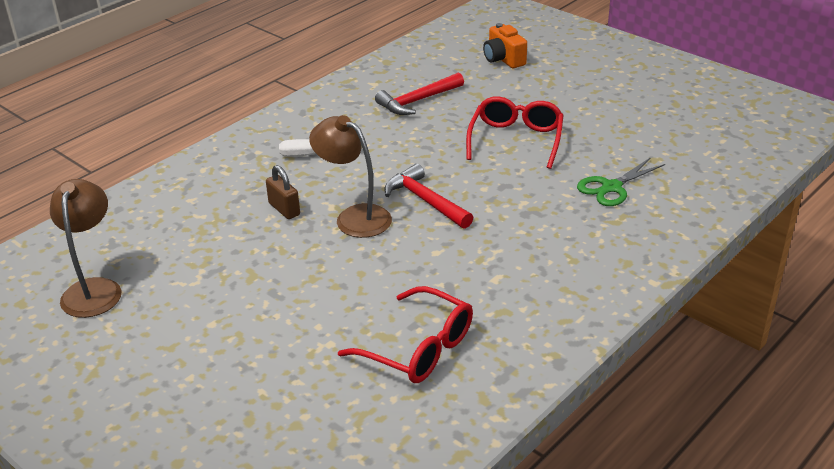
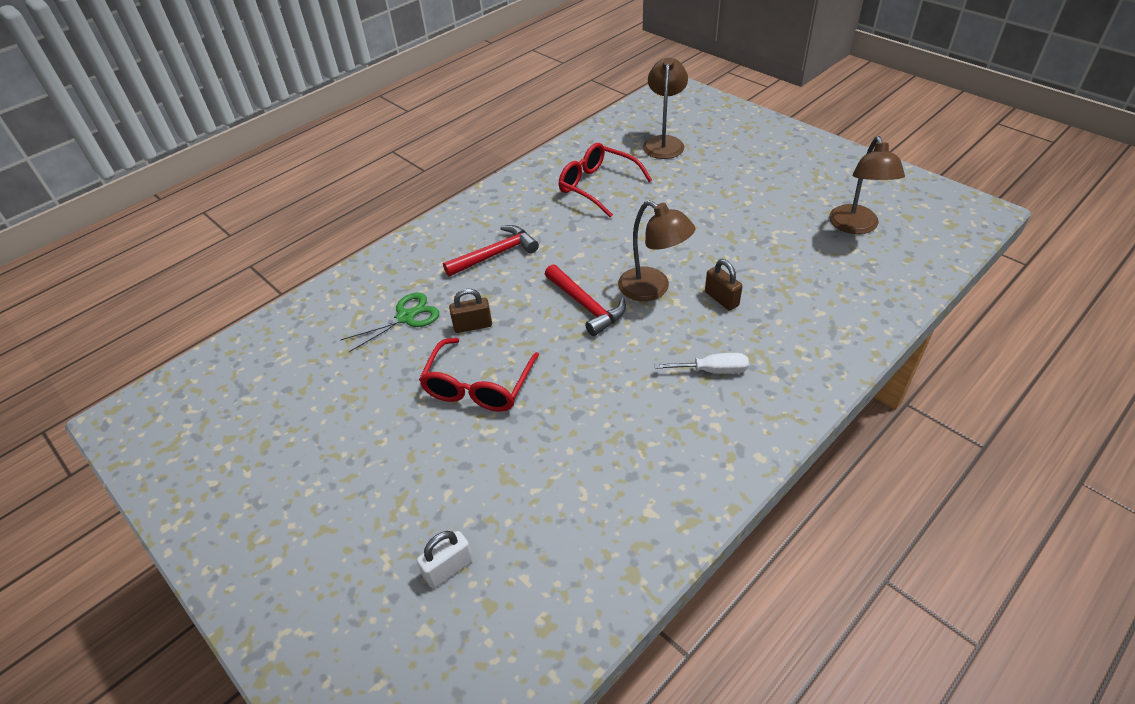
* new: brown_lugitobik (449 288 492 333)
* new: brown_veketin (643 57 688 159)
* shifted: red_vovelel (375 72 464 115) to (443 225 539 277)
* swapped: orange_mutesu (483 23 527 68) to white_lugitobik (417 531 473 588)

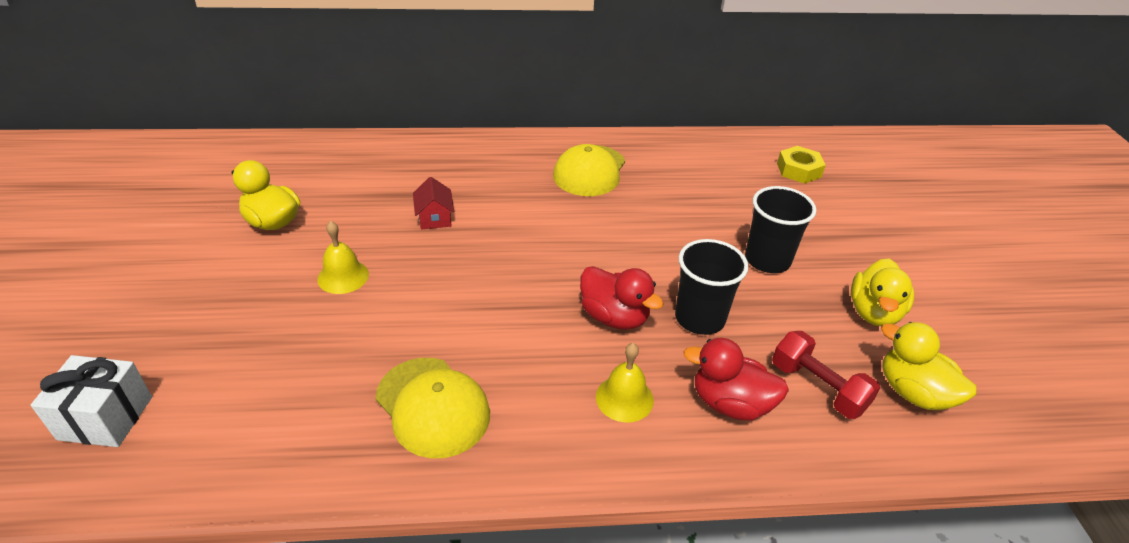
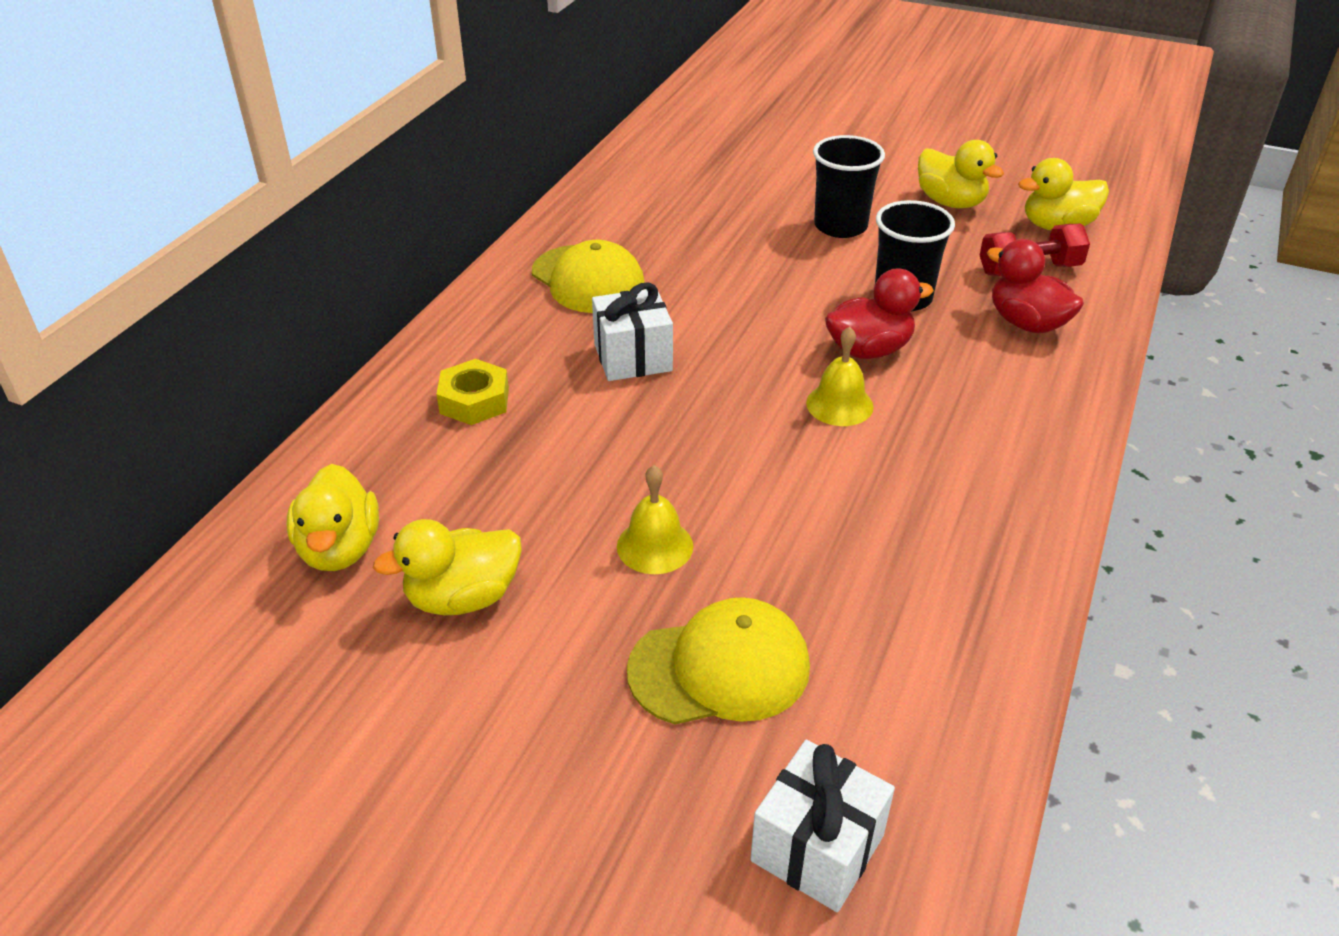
* gone: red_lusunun (413 177 454 230)
* new: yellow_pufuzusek (287 464 379 571)
* new: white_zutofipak (592 282 673 381)
* shifted: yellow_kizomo (376 358 490 458) to (627 597 810 725)
* shifted: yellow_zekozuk (596 343 654 422) to (806 326 873 426)
* shifted: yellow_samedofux (777 146 826 184) to (436 359 509 425)
* rotated: red_pufuzusek (683 338 789 420) = (987 239 1084 333) 90 degrees clockwise

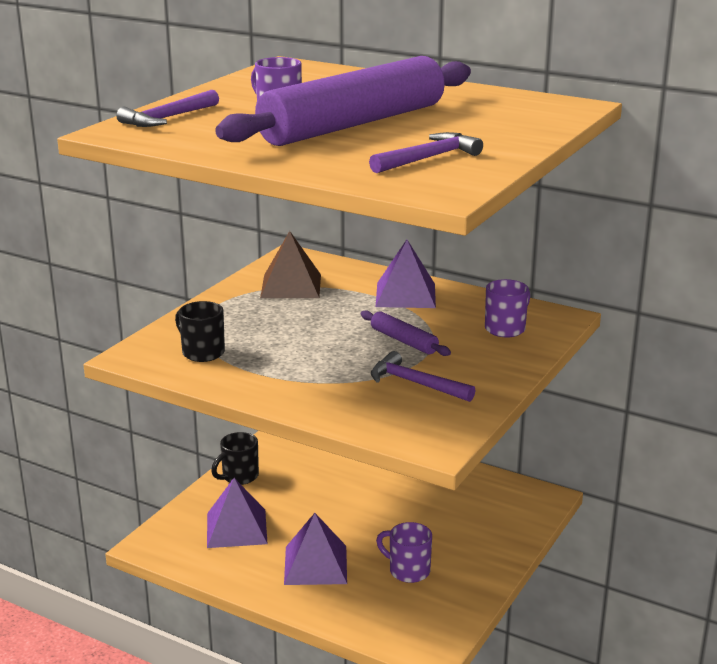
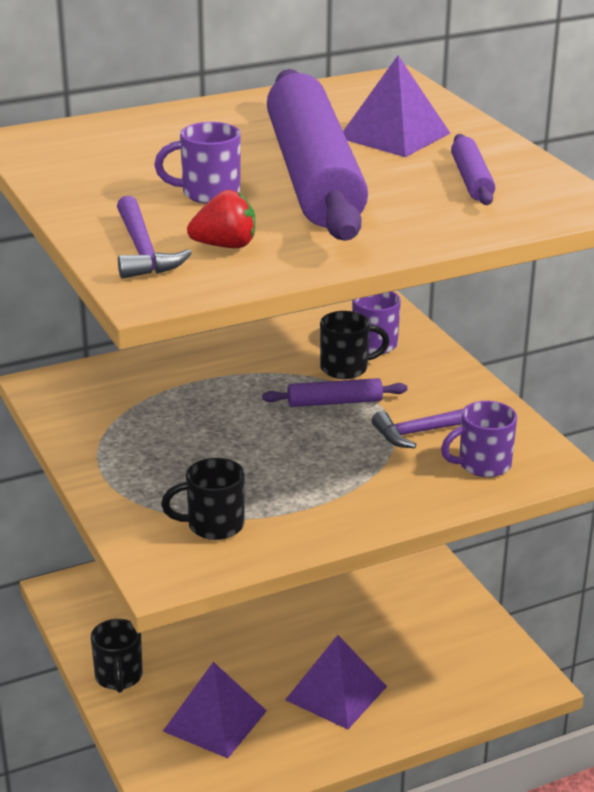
* gone: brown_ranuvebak (260 231 321 298)
* new: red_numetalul (187 190 255 248)
* new: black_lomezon (320 311 390 379)
* shifted: purple_ranuvebak (376 240 436 308) to (343 56 450 157)
* shifted: purple_lomezon (376 522 432 583) to (441 401 517 477)
* swapped: purple_vovelel (369 132 483 173) to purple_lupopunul (451 134 495 205)

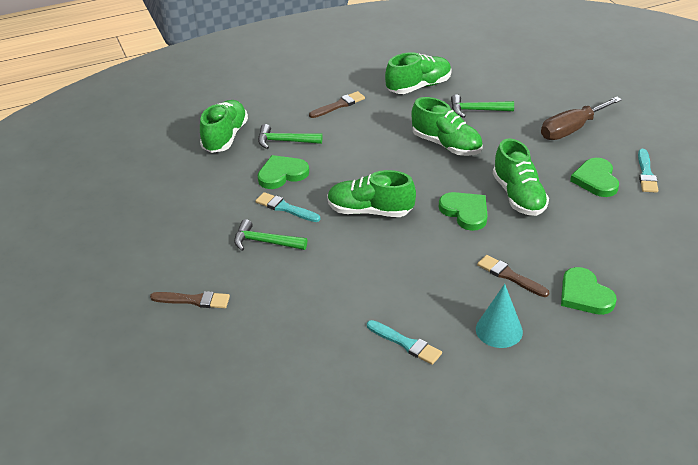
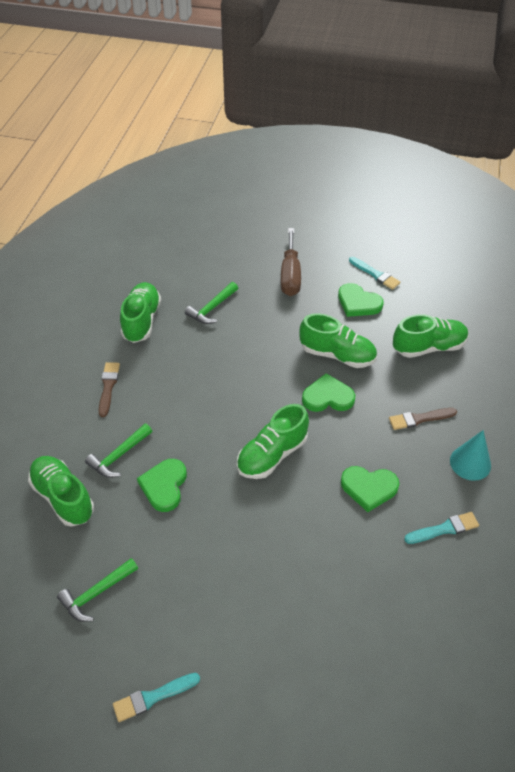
* gone: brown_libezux (150 291 230 308)
* shifted: green_vovelel (234 219 307 251) to (57 558 138 622)
* shifted: turquoise_libezux (256 192 321 222) to (113 673 200 722)
* shifted: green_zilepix (412 97 483 156) to (393 314 468 358)
* shifted: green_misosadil (561 267 617 315) to (341 466 399 512)

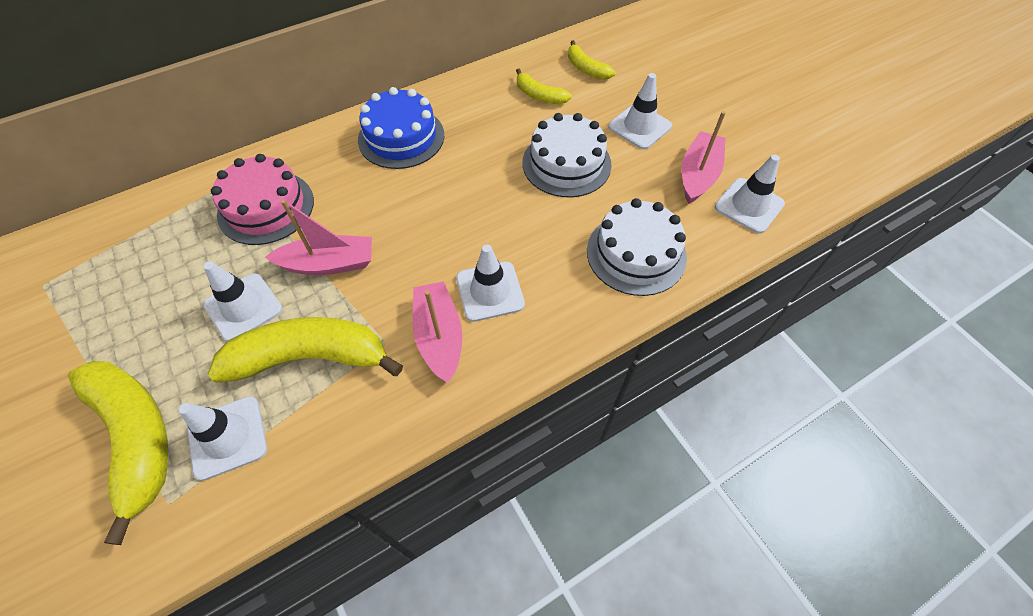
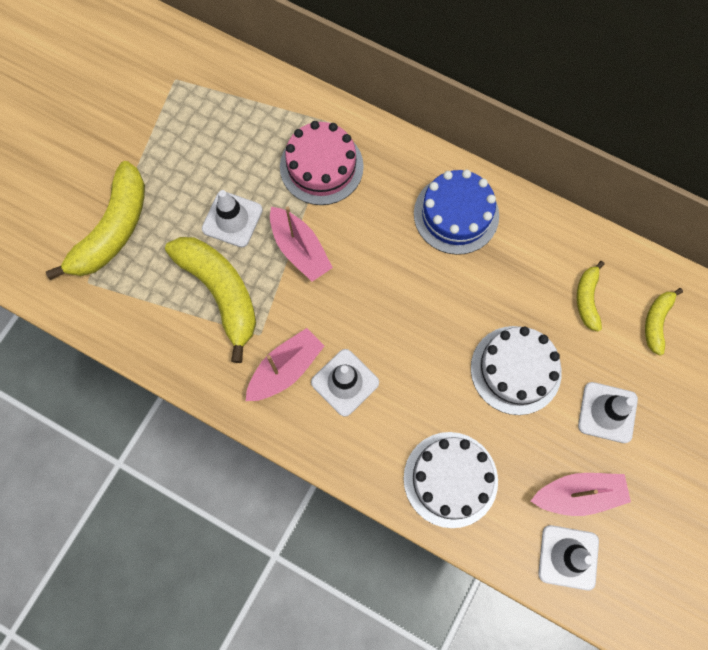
* gone: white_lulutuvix (179 396 267 481)

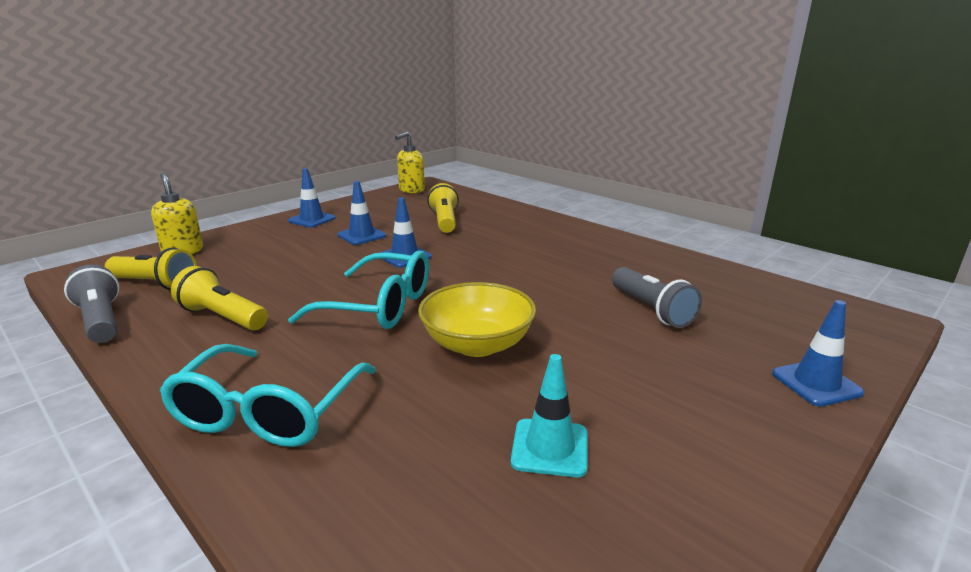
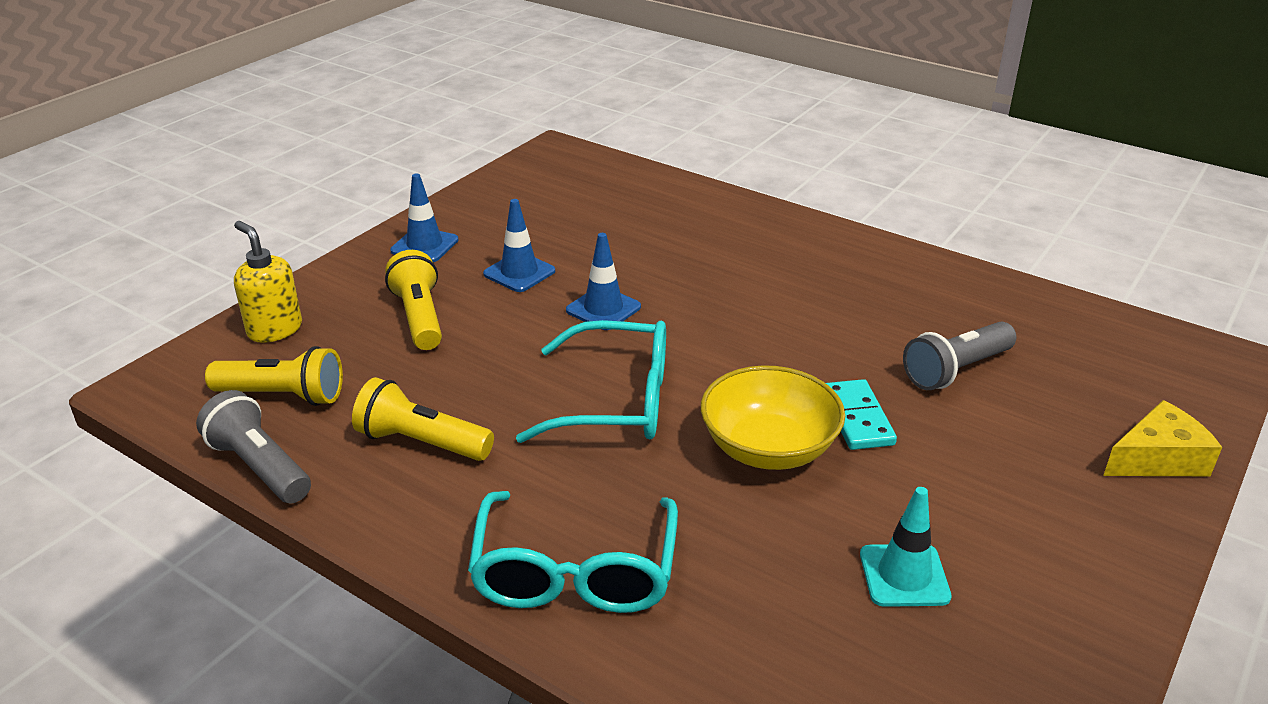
* gone: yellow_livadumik (395 131 425 193)
* new: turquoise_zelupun (826 379 897 450)
* shifted: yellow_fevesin (427 183 459 233) to (385 250 442 350)
* swapped: blue_lulutuvix (772 300 864 407) to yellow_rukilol (1103 400 1222 476)
* rotated: grey_fevesin (612 267 702 328) = (903 322 1016 390) 90 degrees clockwise

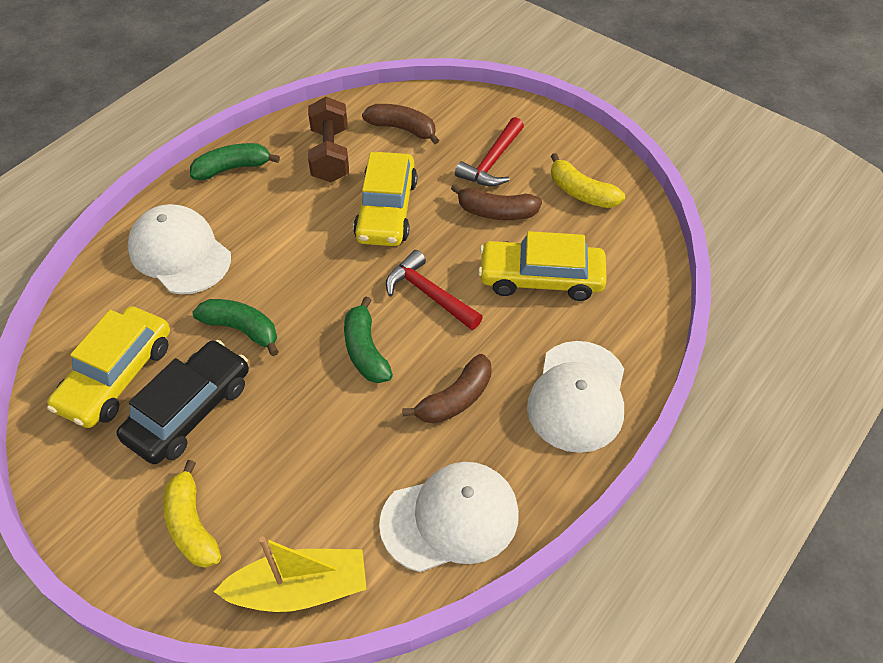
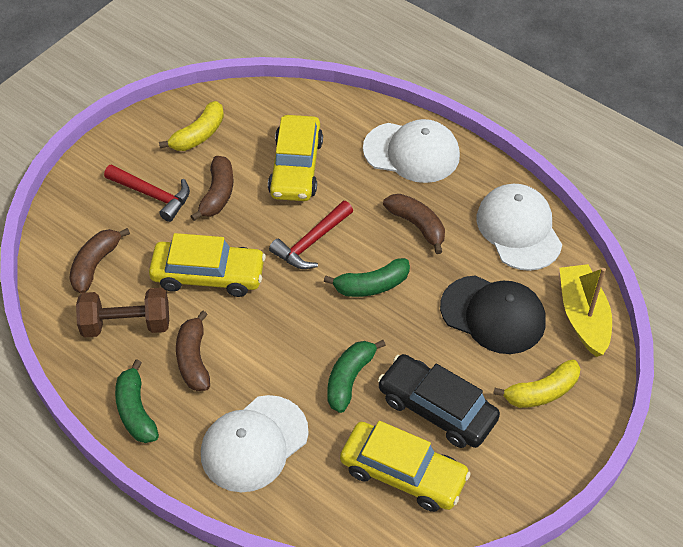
* new: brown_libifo (176 310 210 391)
* new: black_kizomo (440 275 546 354)

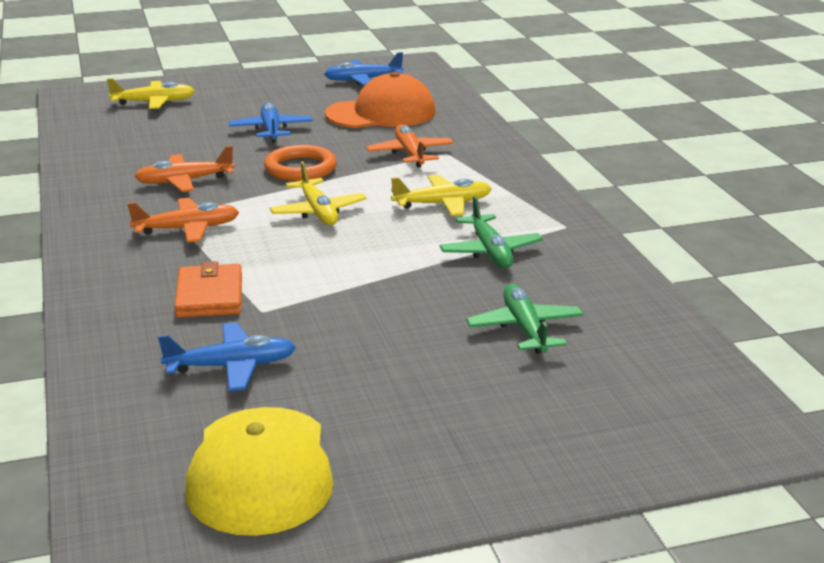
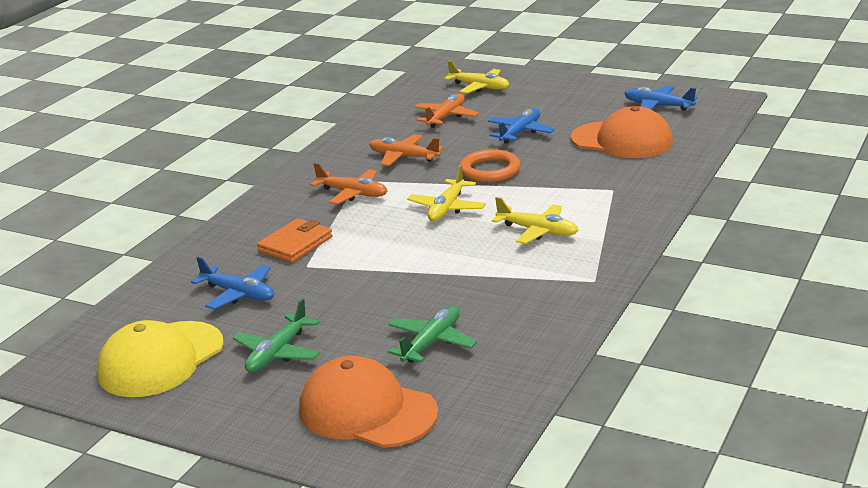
* new: orange_kizomo (299 356 438 448)
* shifted: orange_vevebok (366 125 454 168) to (414 94 479 128)
* shifted: green_vevebok (439 196 543 268) to (233 299 320 372)

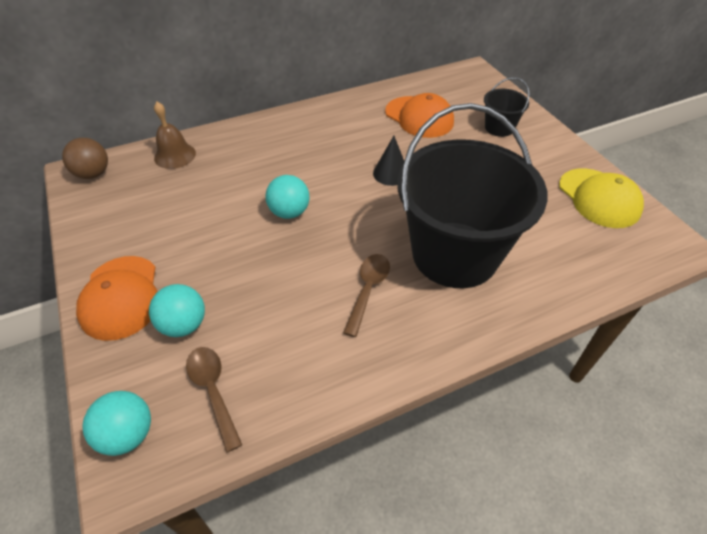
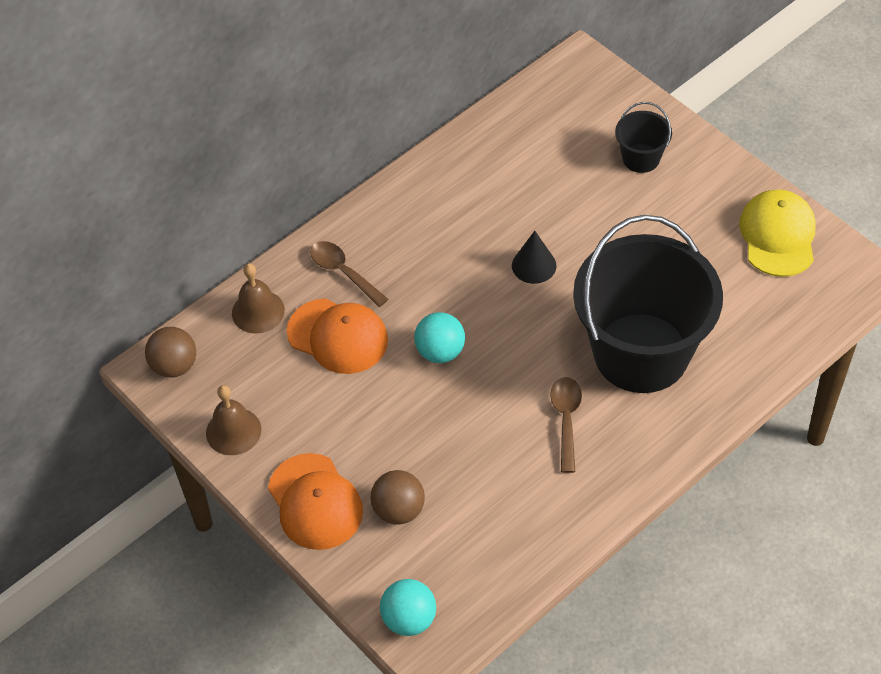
* new: brown_zekozuk (206 385 261 455)
* shifted: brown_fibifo (186 347 242 453) to (310 241 388 307)
* shifted: orange_kizomo (385 93 454 138) to (287 298 388 374)
* repainted: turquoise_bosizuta (149 284 205 337) to brown_bosizuta (370 470 425 525)
* rotated: yellow_kizomo (559 168 644 228) = (739 189 816 277) 135 degrees counterclockwise

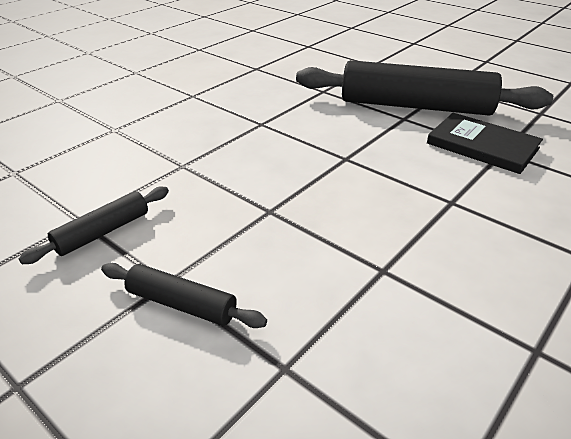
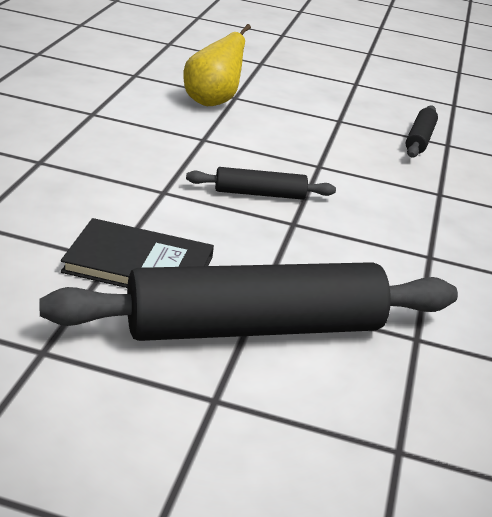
* new: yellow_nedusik (183 24 251 106)
* shifted: black_lupopunul (101 263 267 328) to (186 167 336 200)

